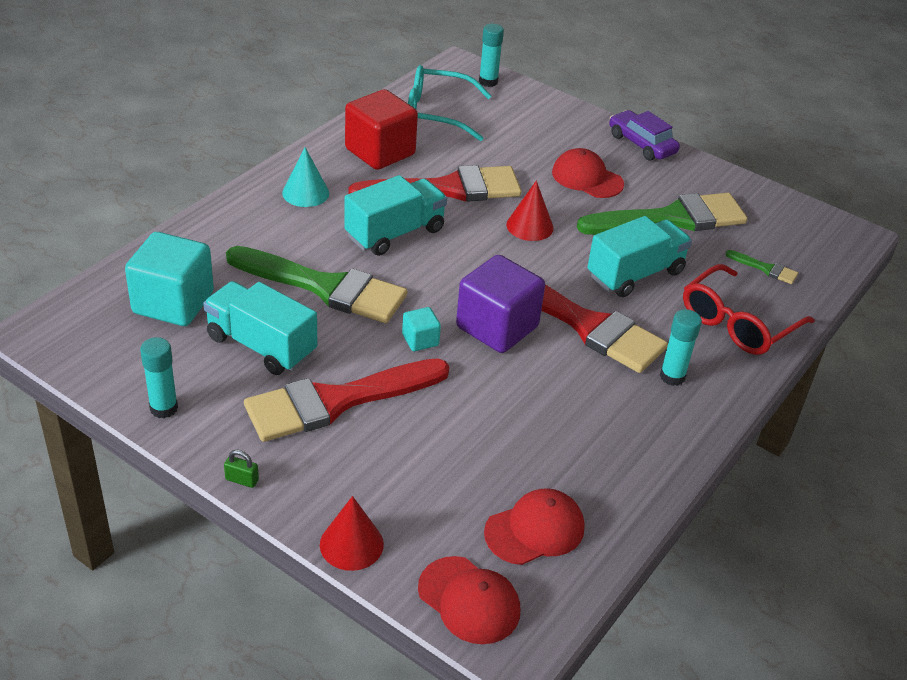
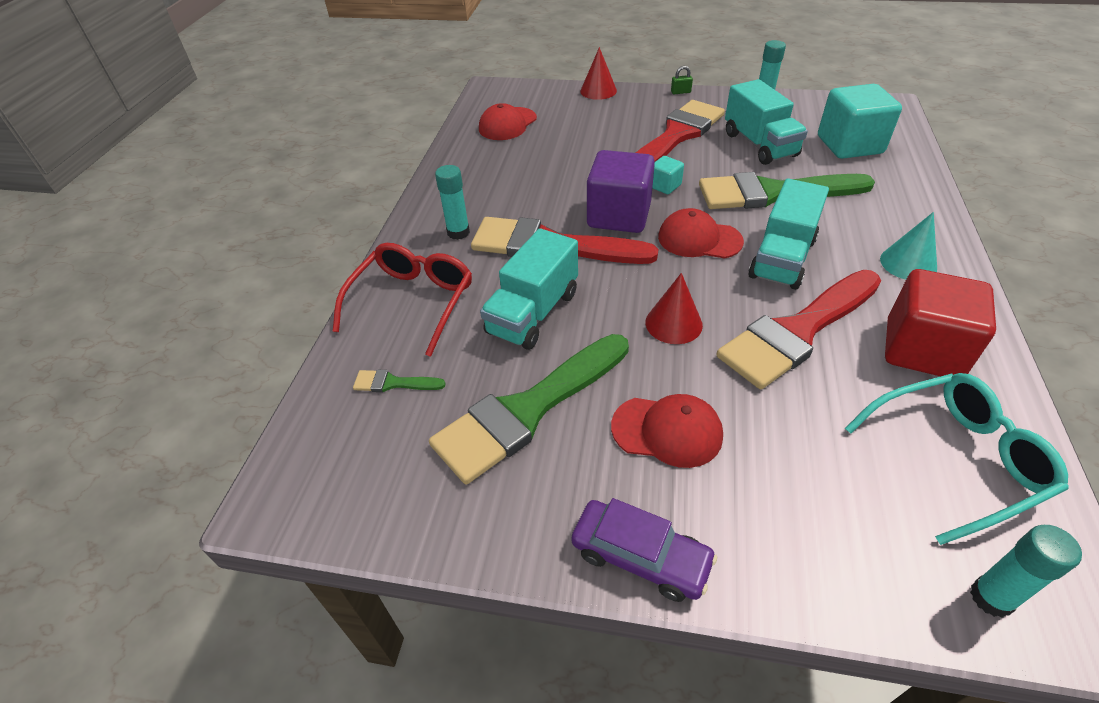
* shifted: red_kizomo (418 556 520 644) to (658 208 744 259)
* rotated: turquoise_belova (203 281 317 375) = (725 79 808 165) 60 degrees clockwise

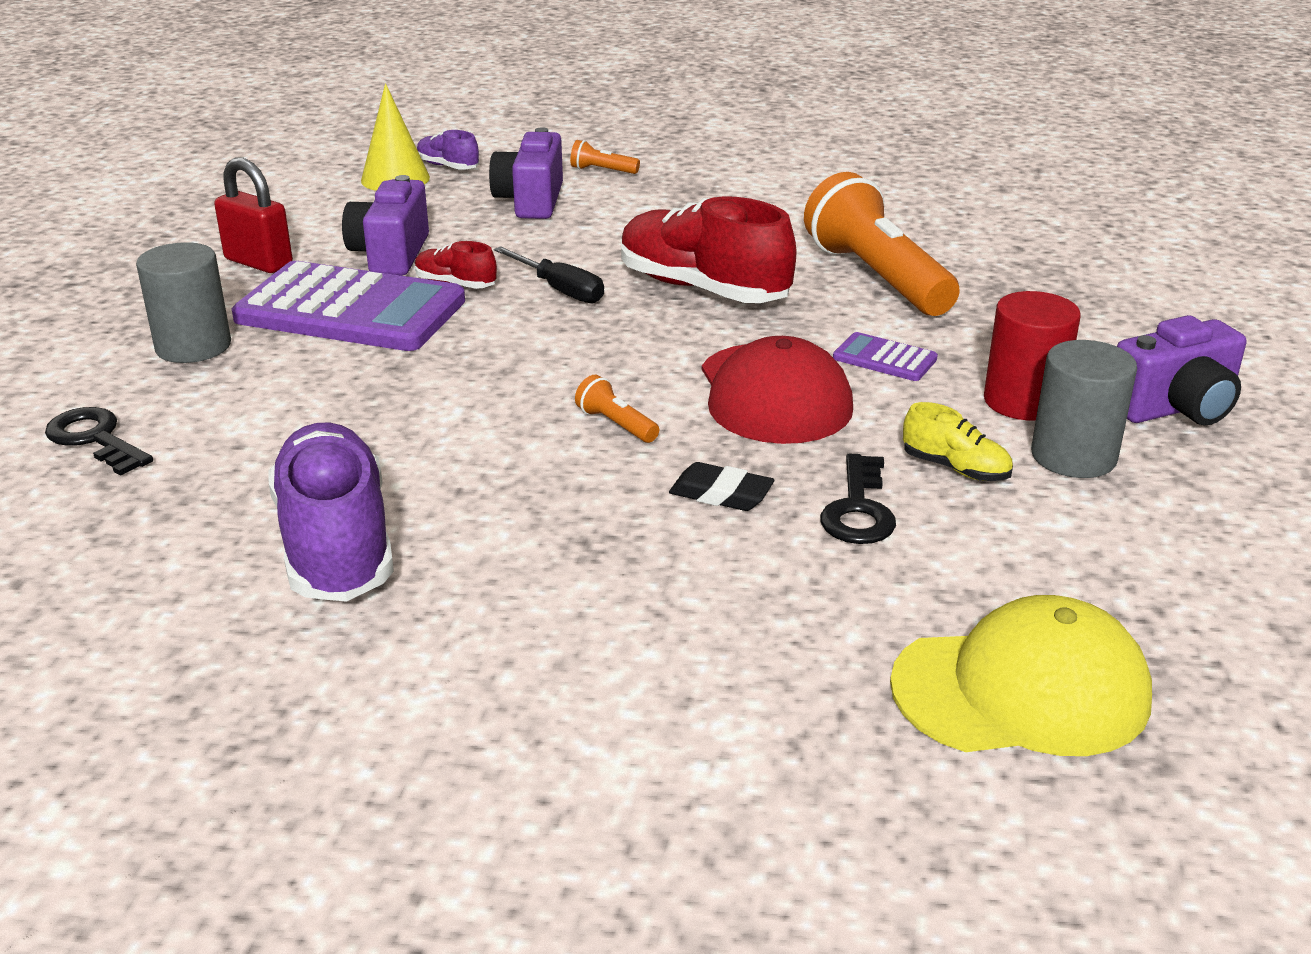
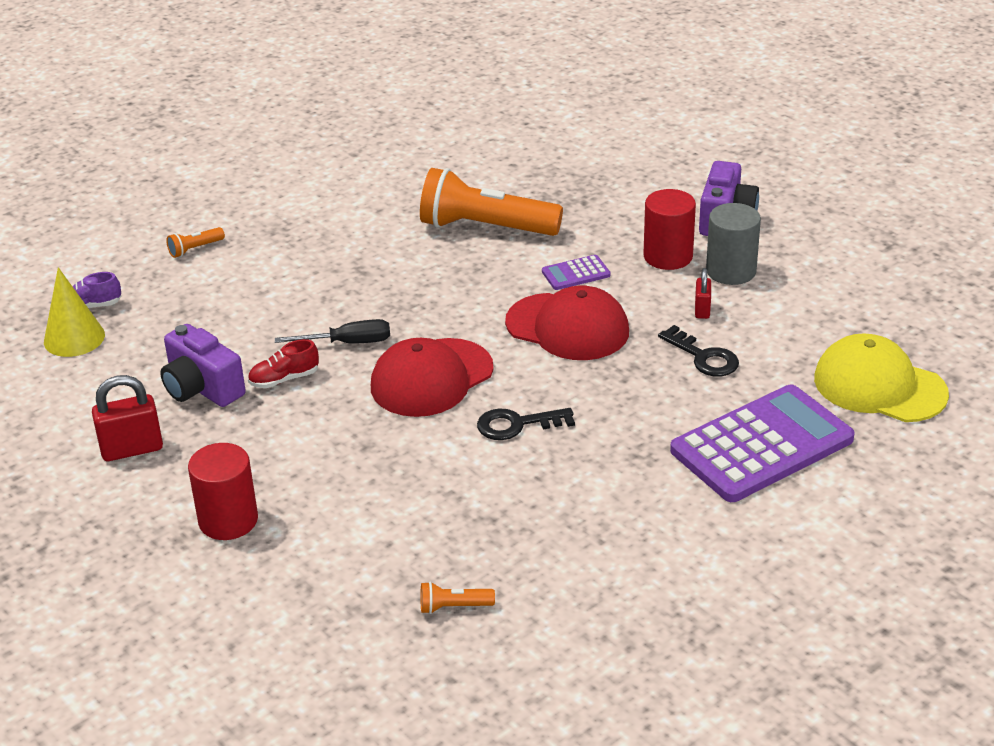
* gone: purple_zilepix (268 423 394 602)
* gone: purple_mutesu (489 127 563 219)
* gone: red_zilepix (621 196 796 303)
* gone: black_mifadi (669 462 775 511)
* new: red_kizomo (371 338 493 417)
* shifted: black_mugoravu (45 407 153 476) to (477 408 575 440)
* shifted: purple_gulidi (232 261 465 351) to (670 384 855 502)
* shifted: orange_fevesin (575 375 659 443) to (420 582 495 614)
* swapped: yellow_zilepix (903 402 1013 481) to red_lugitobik (695 268 711 319)
* repainted: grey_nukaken (136 242 231 363) to red_nukaken (188 443 258 540)
* rotated: yellow_kizomo (890 595 1152 756) = (814 333 949 422) 90 degrees counterclockwise

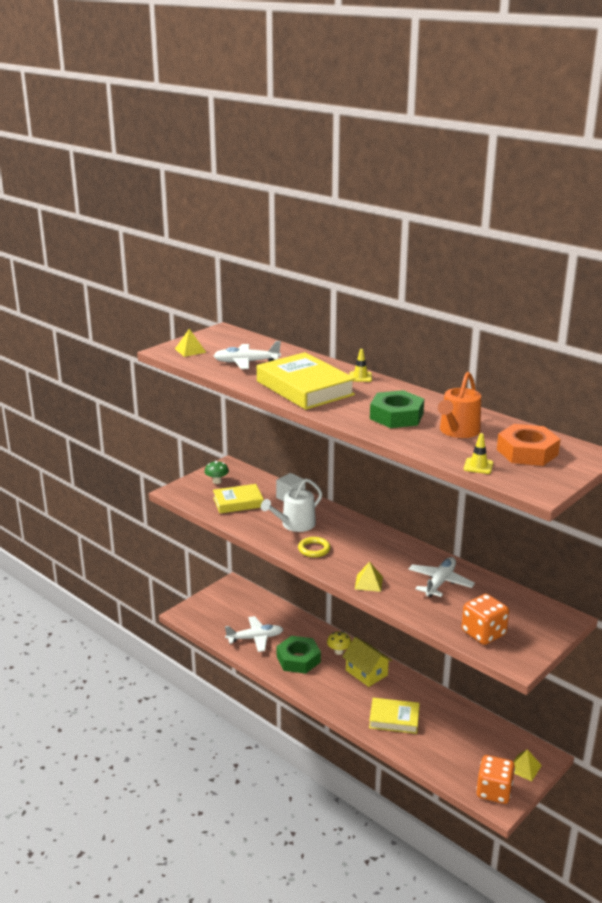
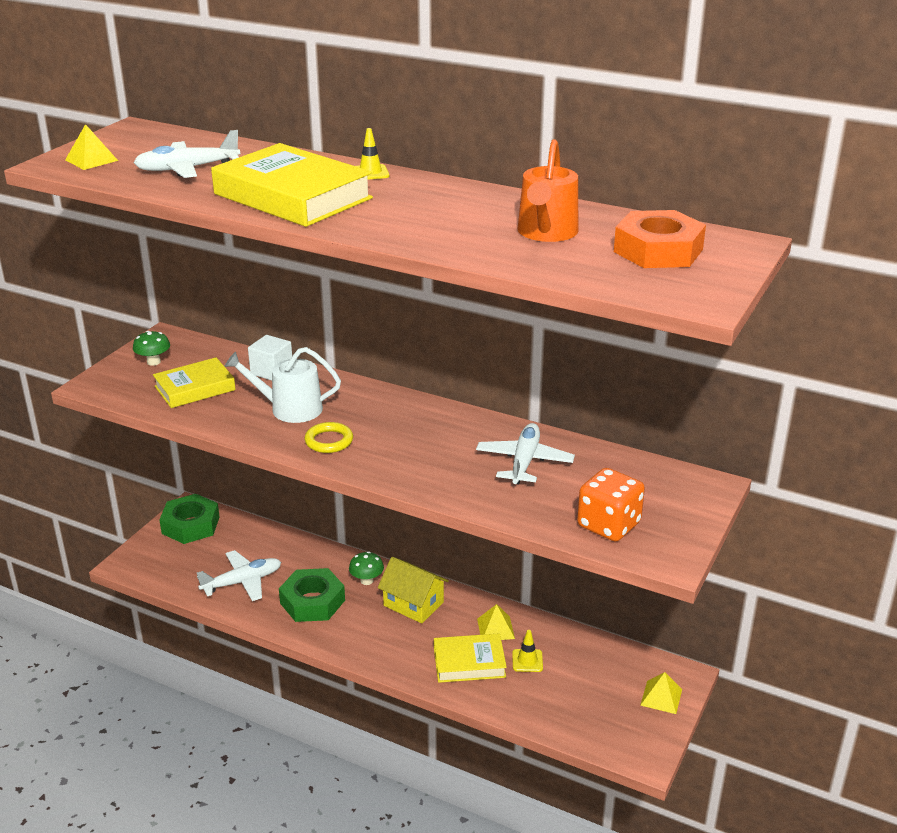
* gone: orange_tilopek (476 755 515 804)
* shifted: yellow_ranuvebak (355 562 383 592) to (477 604 515 640)
* shifted: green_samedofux (370 390 424 428) to (159 494 220 544)
* shifted: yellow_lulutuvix (464 433 493 474) to (512 630 543 672)
* repainted: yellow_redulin (327 631 351 655) to green_redulin (349 552 384 585)
* rotated: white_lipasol (261 478 322 532) = (225 347 341 423) 60 degrees clockwise

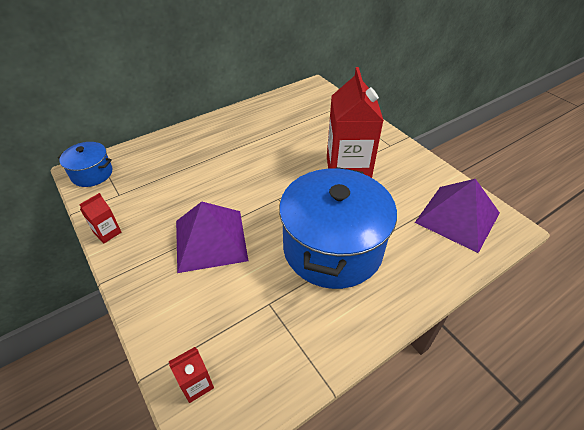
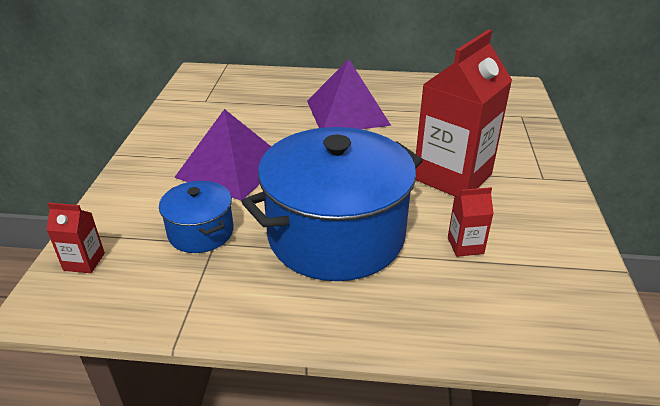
* shifted: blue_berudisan (58 142 113 187) to (159 181 234 253)
* shifted: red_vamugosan (79 193 121 243) to (448 187 494 257)
* shifted: purple_ranuvebak (415 179 500 253) to (307 59 391 129)

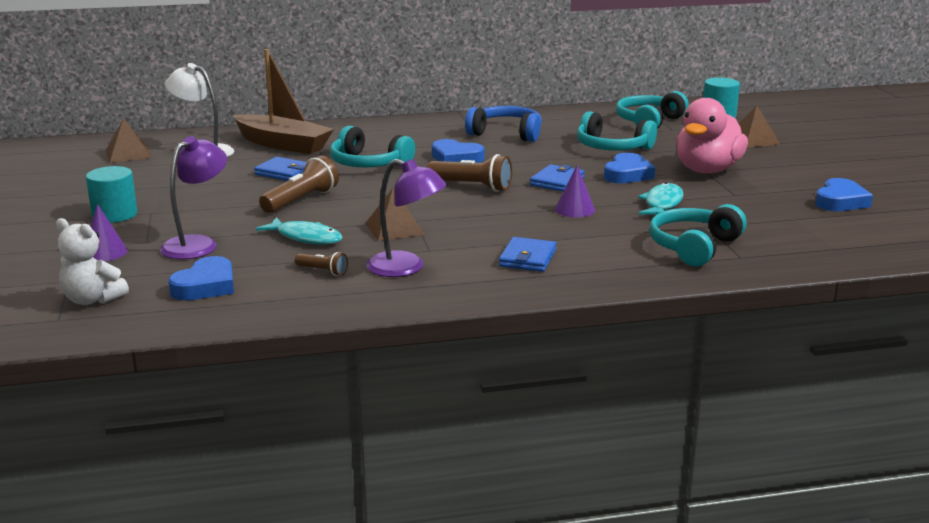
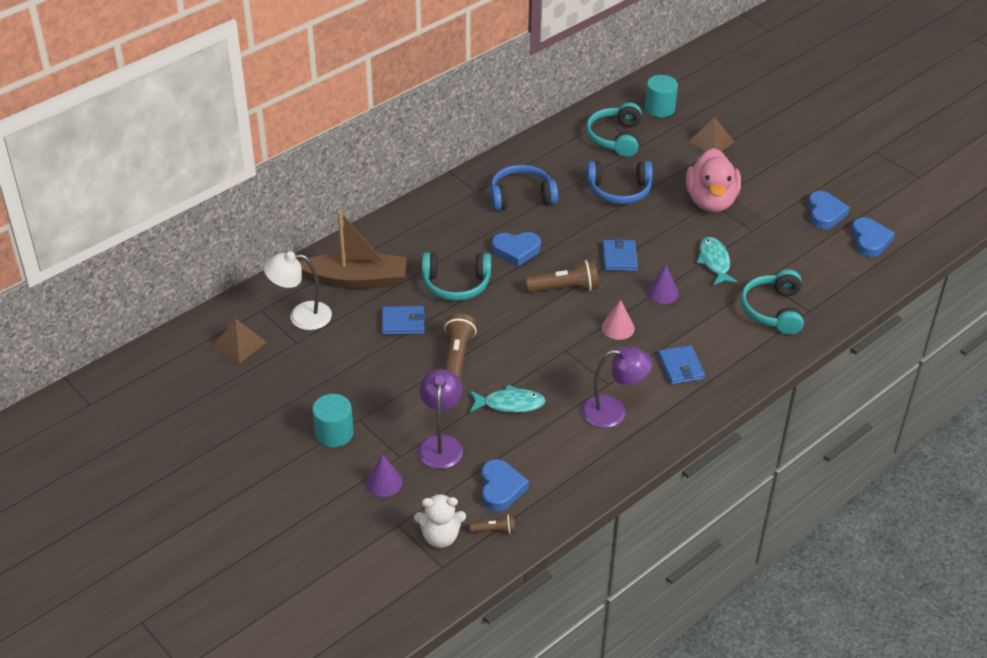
* gone: brown_ranuvebak (365 187 425 241)
* new: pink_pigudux (602 300 635 340)
* shifted: brown_fevesin (295 252 348 276) to (470 514 515 534)
* shifted: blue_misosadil (604 153 655 183) to (851 218 895 257)
* repainted: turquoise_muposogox (577 111 657 151) to blue_muposogox (586 161 653 204)

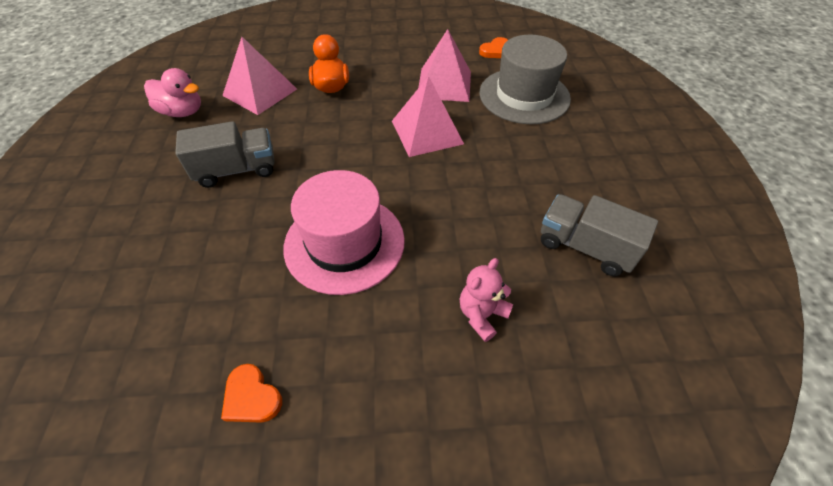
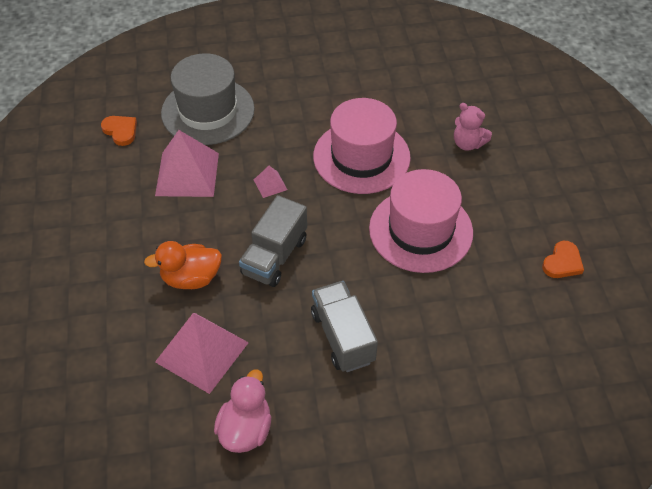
* new: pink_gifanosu (313 98 411 194)
* shifted: grey_belova (541 194 658 276) to (239 195 307 287)
* scaled: pink_ranuvebak (392 76 464 157) = (254 166 287 198) x0.45

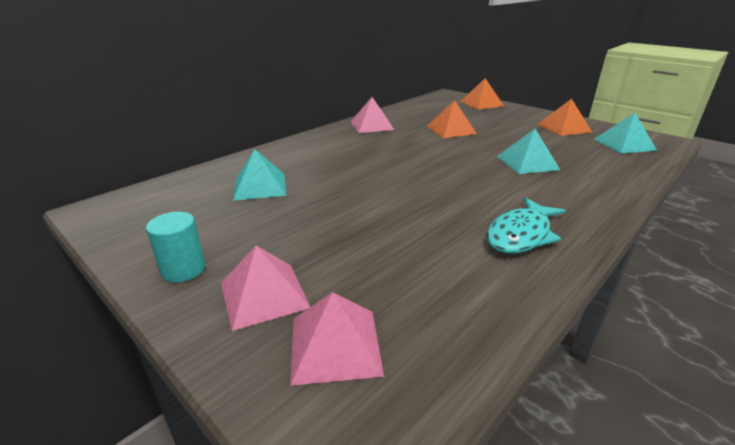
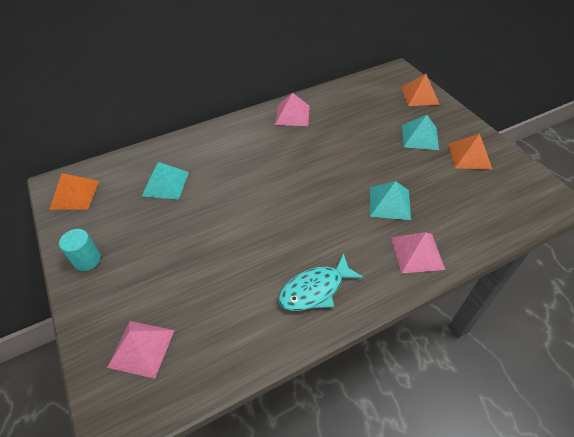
* shifted: pink_ranuvebak (221 246 310 331) to (391 232 445 273)
* shifted: orange_ranuvebak (427 100 477 138) to (49 173 99 210)
* shifted: turquoise_ranuvebak (594 113 657 154) to (402 115 439 150)

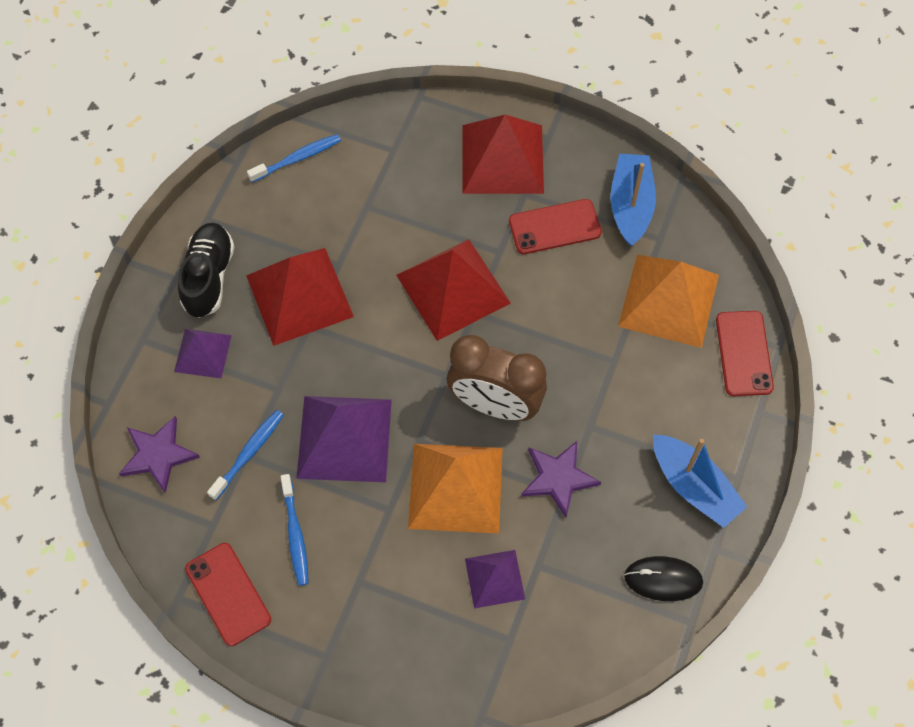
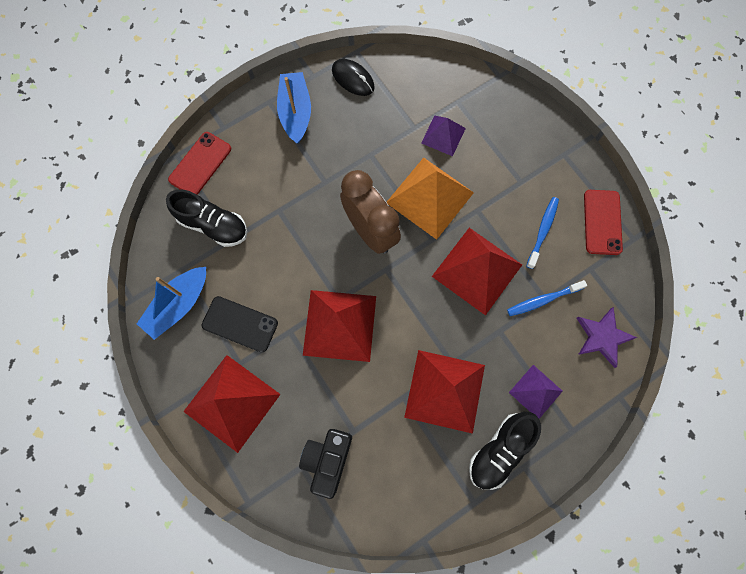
* gone: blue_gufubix (247 134 341 182)
* gone: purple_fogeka (521 441 601 518)
* new: black_mutesu (299 429 352 499)
* swapped: orange_ranuvebak (618 255 719 348) to black_zilepix (166 189 247 247)
* repainted: purple_ranuvebak (296 396 392 482) to red_ranuvebak (432 228 522 316)
* repainted: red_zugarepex (509 199 602 254) to black_zugarepex (202 296 278 352)

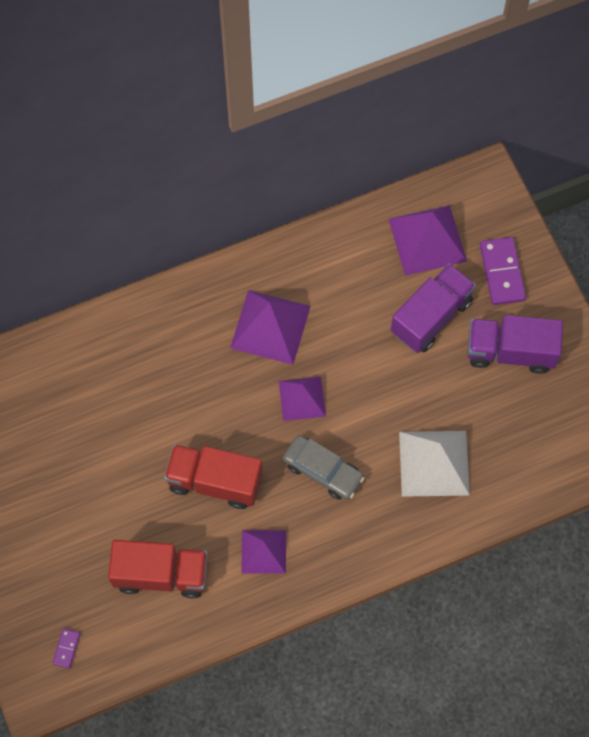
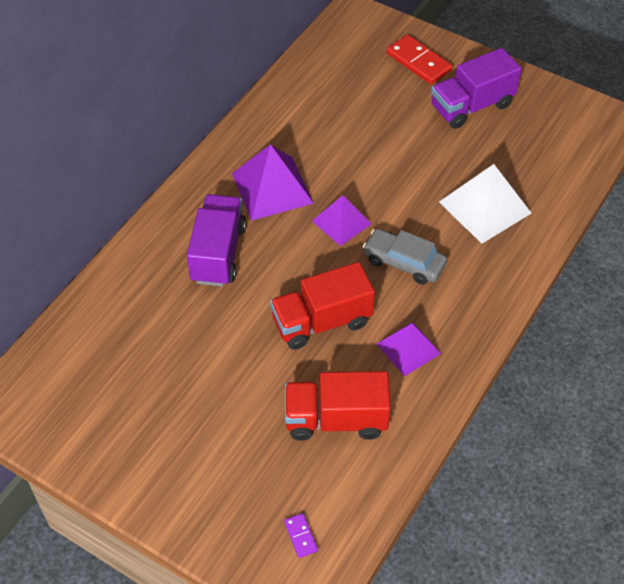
* gone: purple_ranuvebak (389 205 467 276)
* shifted: purple_belova (391 263 476 353) to (187 194 246 286)
* repainted: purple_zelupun (480 237 526 305) to red_zelupun (386 35 452 84)
* rotated: red_belova (108 540 208 599) = (285 371 391 441) 150 degrees counterclockwise
* rotated: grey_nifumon (283 435 364 500) = (363 228 447 285) 150 degrees counterclockwise

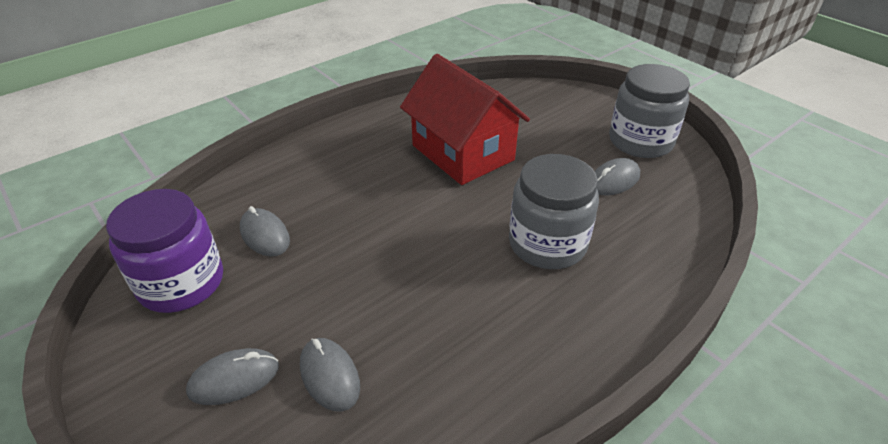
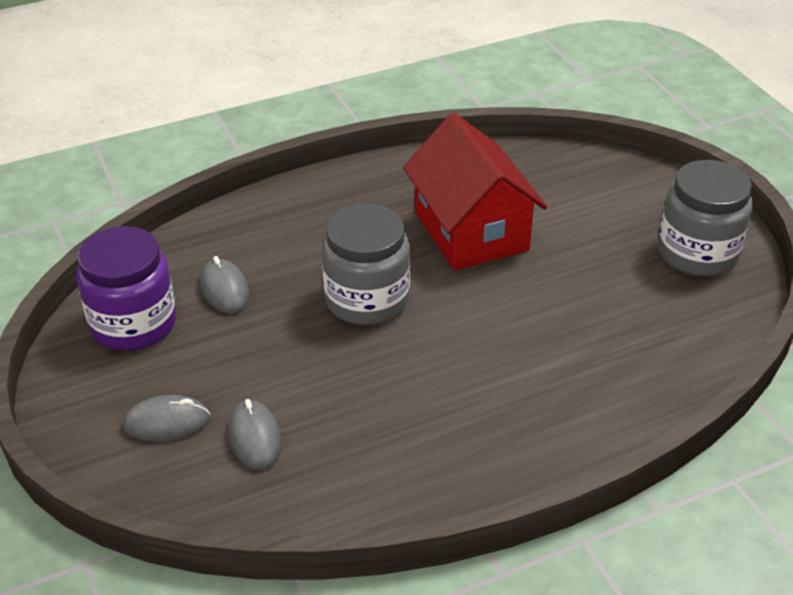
* gone: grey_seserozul (594 158 640 195)
* shifted: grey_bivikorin (509 154 599 269) to (322 204 410 325)

